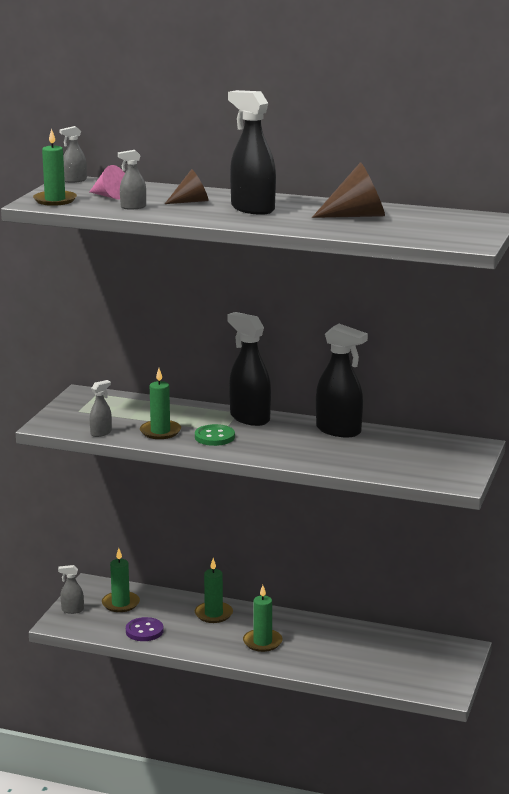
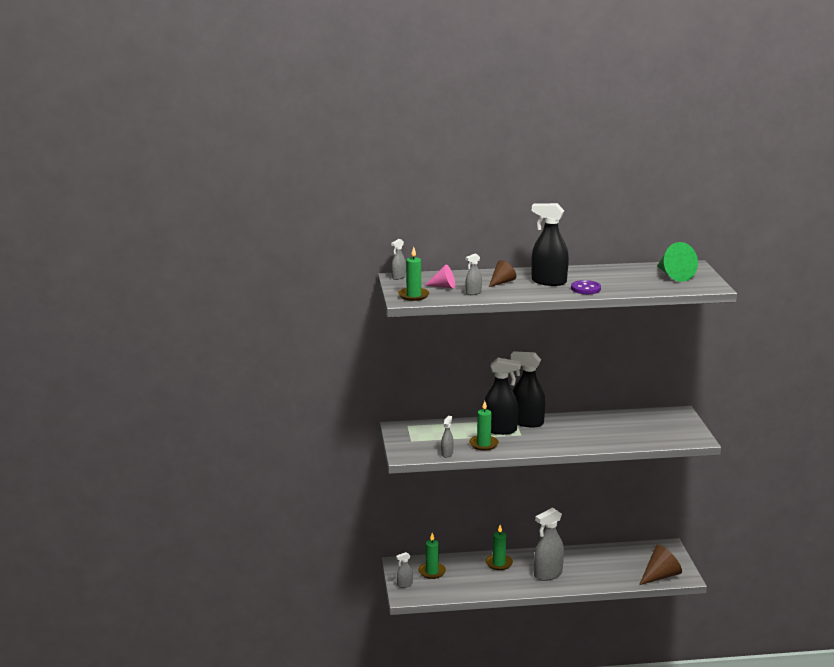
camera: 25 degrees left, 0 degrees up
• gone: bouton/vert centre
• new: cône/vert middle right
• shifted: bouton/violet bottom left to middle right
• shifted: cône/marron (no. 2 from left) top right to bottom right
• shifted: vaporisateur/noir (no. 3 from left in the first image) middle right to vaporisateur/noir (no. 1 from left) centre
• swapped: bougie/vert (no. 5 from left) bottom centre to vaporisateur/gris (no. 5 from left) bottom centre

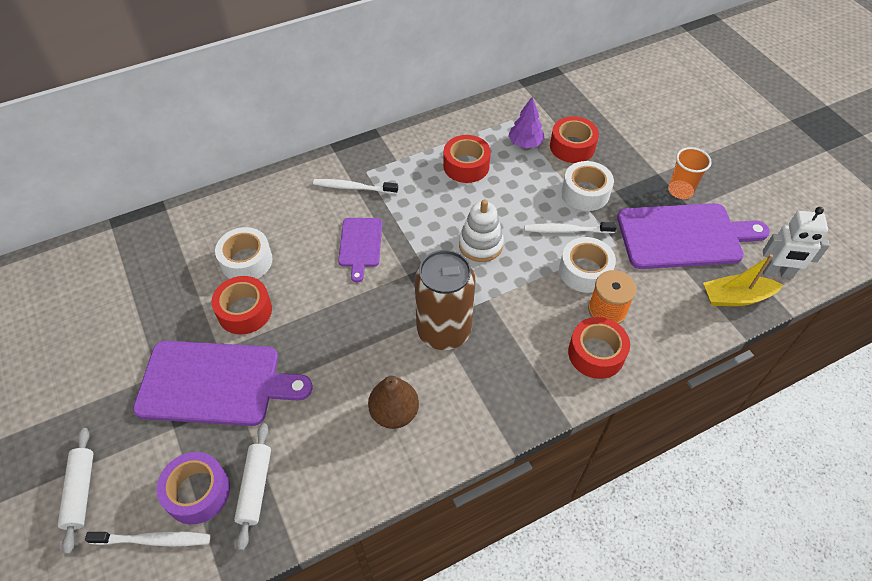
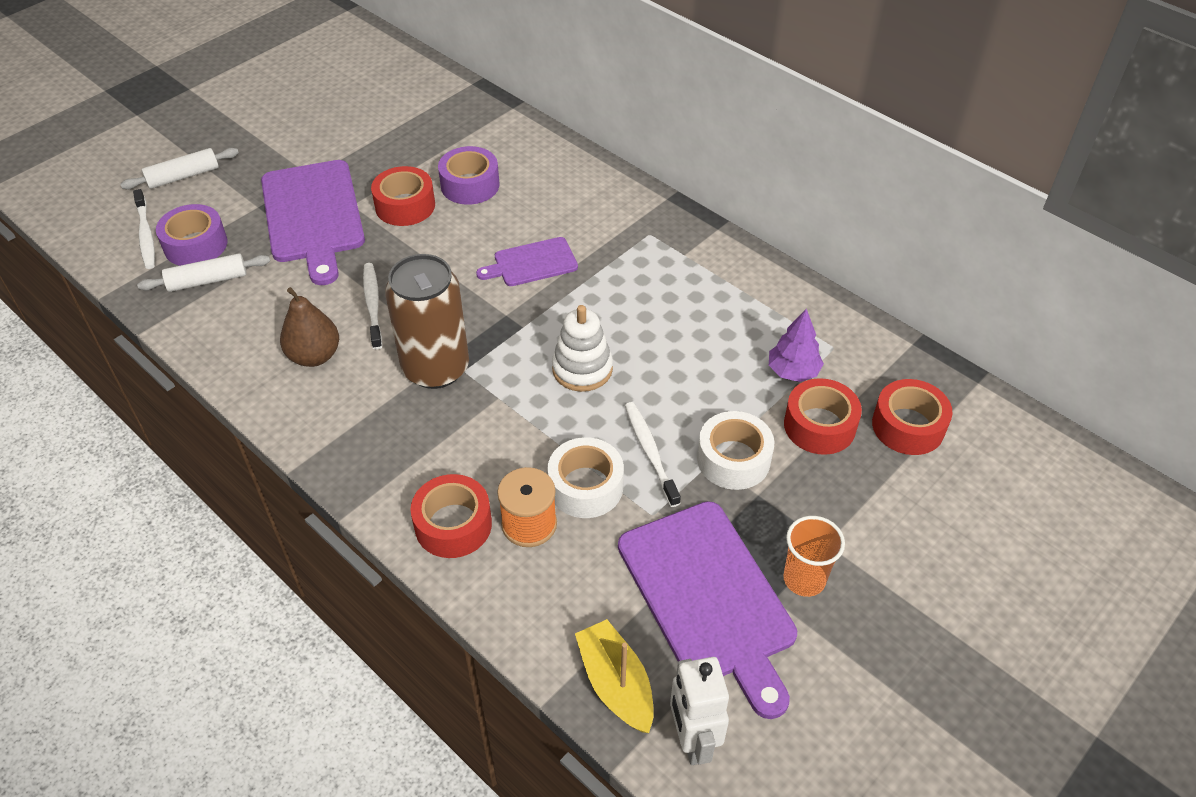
camera: 70 degrees right, 5 degrees down
• shifted: brosse à dents/blanc (no. 2 from left) top centre to middle left
• shifted: ruban adhésif/rouge (no. 2 from left in the first image) top centre to ruban adhésif/rouge (no. 4 from left) middle right
• repainted: ruban adhésif/blanc (no. 1 from left) middle left to ruban adhésif/violet (no. 2 from left) top centre

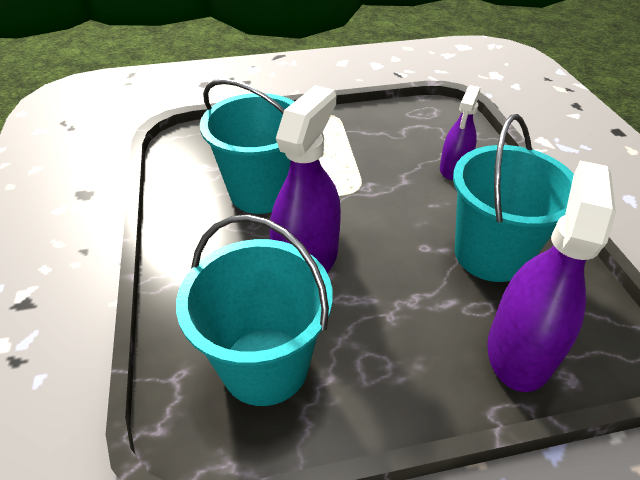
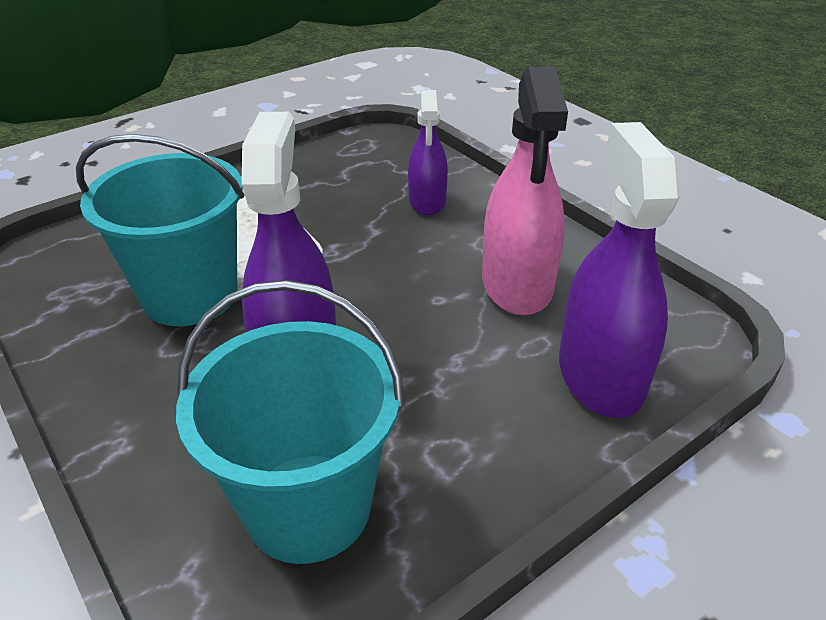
camera: 25 degrees left, 5 degrees down
• swapped: seau/turquoise (no. 3 from left) middle right to vaporisateur/rose top centre

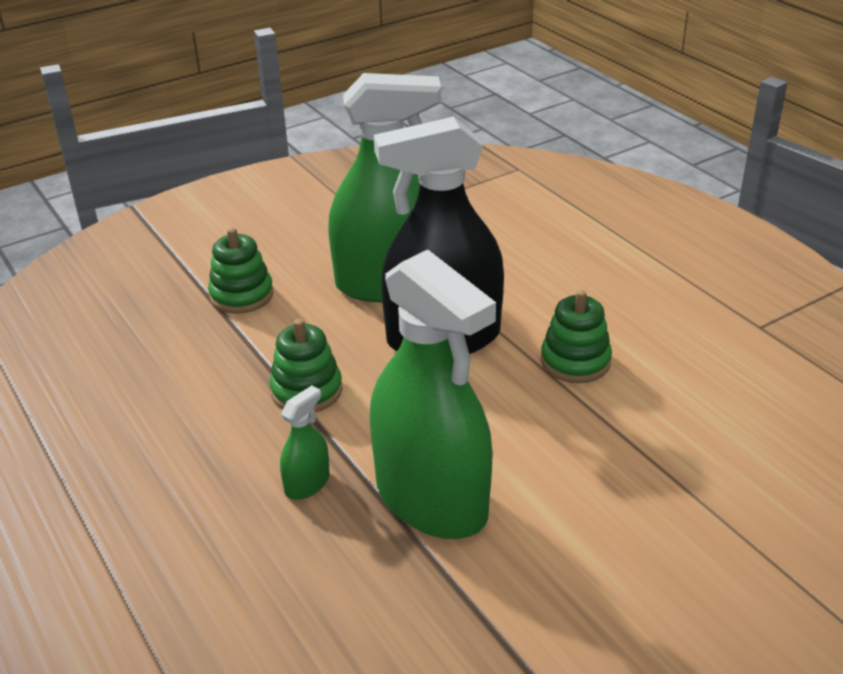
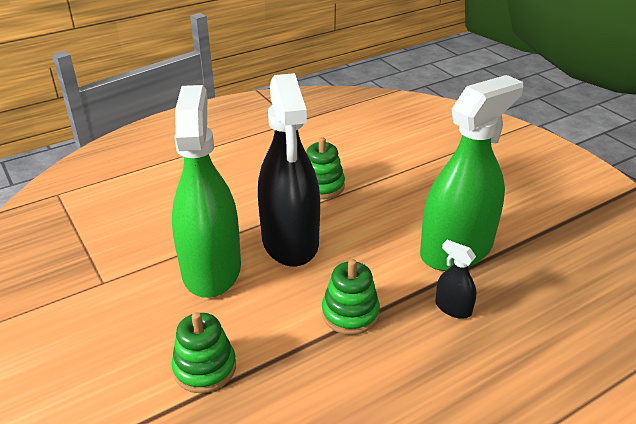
camera: 90 degrees left, 0 degrees up
• repainted: vaporisateur/vert (no. 1 from left) centre to vaporisateur/noir (no. 2 from left) middle right

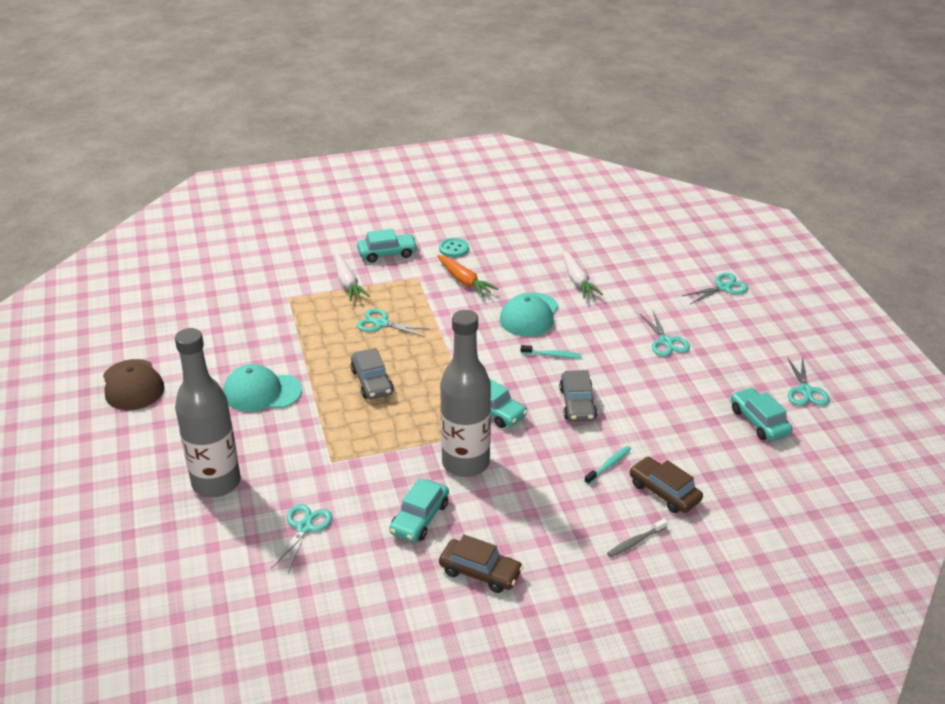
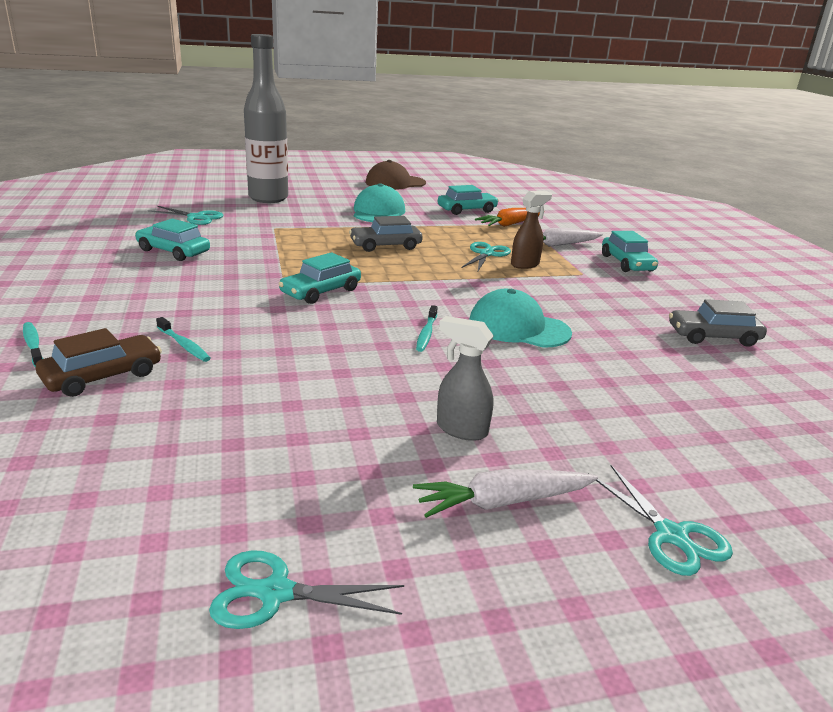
camera: 90 degrees right, 10 degrees down
• gone: bouton/turquoise centre
• gone: voiture/marron (no. 1 from left) bottom centre
• gone: bouteille/gris (no. 2 from left) centre
• new: vaporisateur/marron top centre
• shifted: carotte/orange centre to top centre
• shifted: voiture/gris (no. 2 from left) centre to middle right
• shifted: carotte/blanc (no. 2 from left in the first image) centre to carotte/blanc (no. 1 from left) bottom centre
• shifted: voiture/turquoise (no. 4 from left in the first image) middle right to voiture/turquoise (no. 3 from left) top centre
• swapped: ciseaux/turquoise (no. 3 from left) middle right to vaporisateur/gris centre
• repainted: brosse à dents/gris bottom right to brosse à dents/turquoise (no. 1 from left) middle left

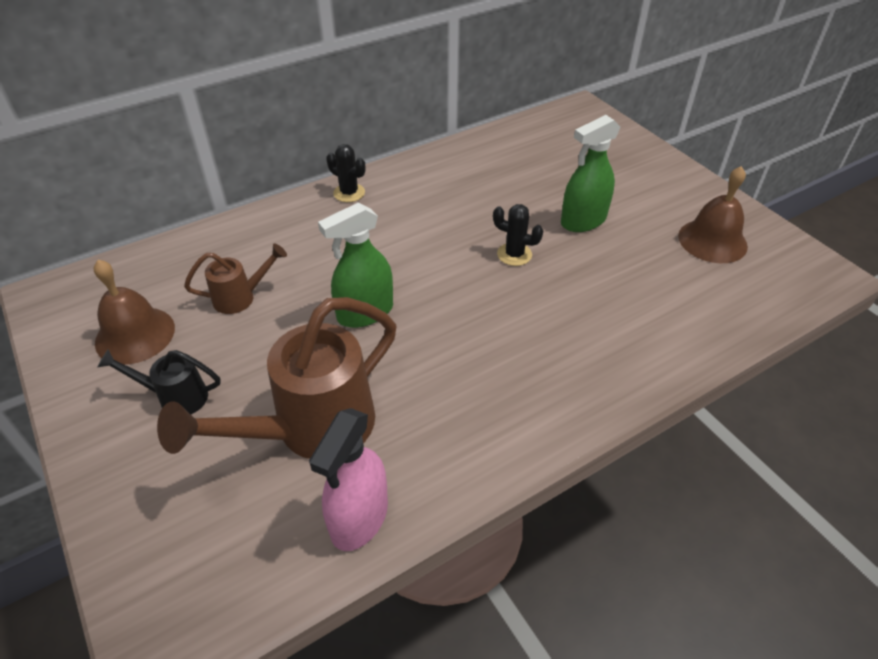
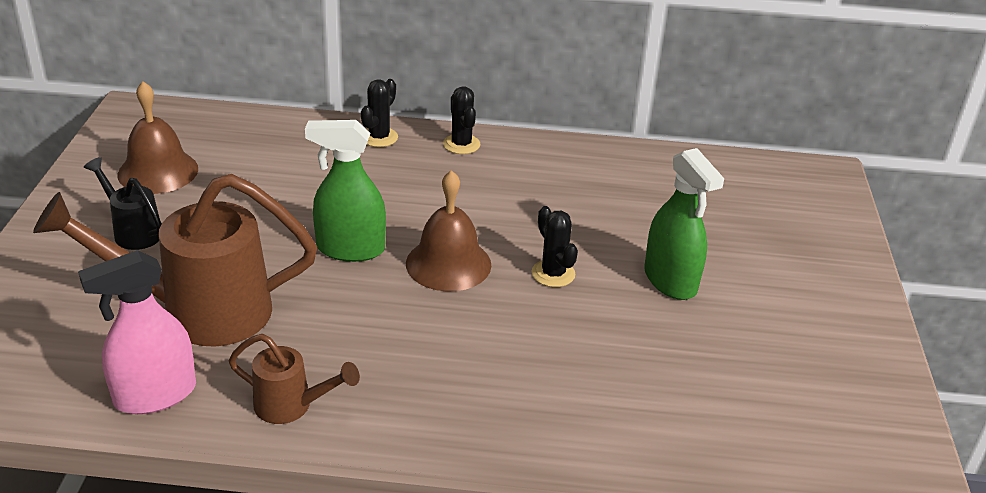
camera: 35 degrees right, 10 degrees down
• new: cactus/noir (no. 1 from left) top centre
• shifted: arrosoir/marron (no. 1 from left in the first image) middle left to arrosoir/marron (no. 2 from left) bottom left
• shifted: cloche/marron (no. 2 from left) top right to centre
• rotated: vaporisateur/vert (no. 2 from left) top right = middle right 120 degrees counterclockwise

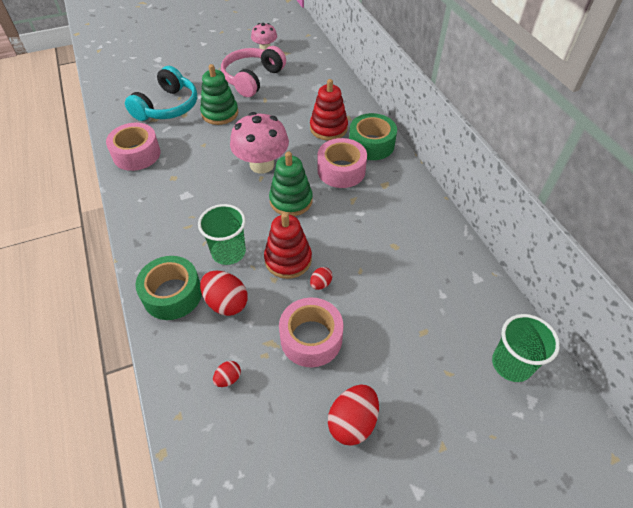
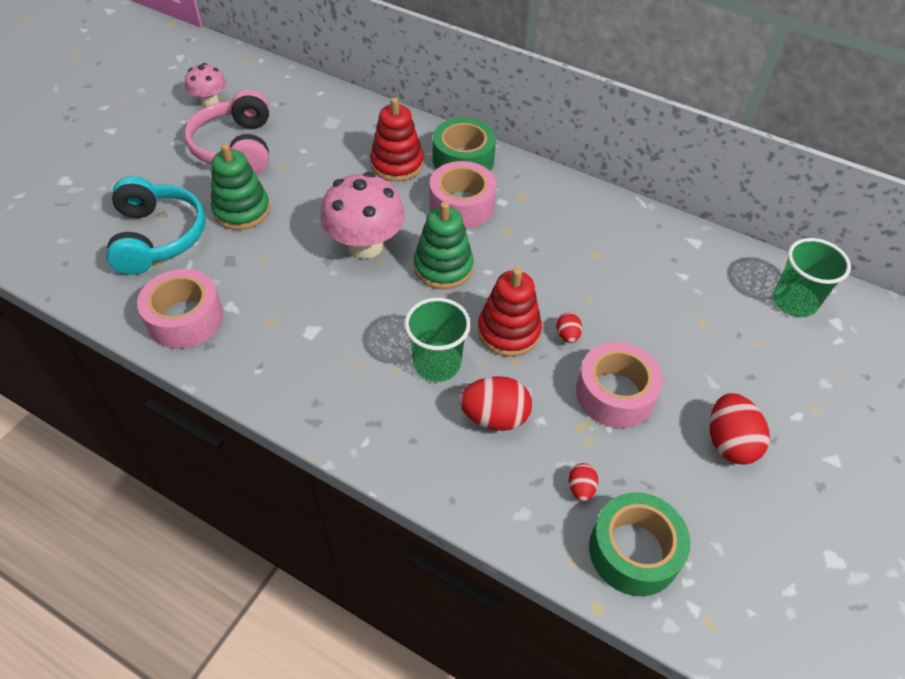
camera: 40 degrees left, 0 degrees up
• shifted: ruban adhésif/vert (no. 1 from left in the first image) middle left to ruban adhésif/vert (no. 2 from left) bottom right

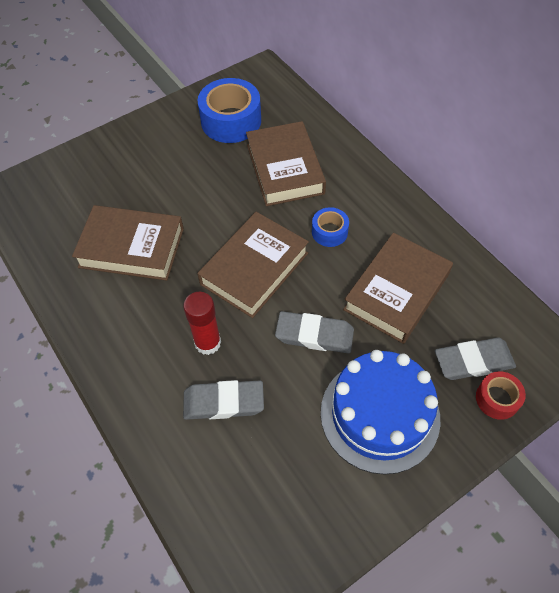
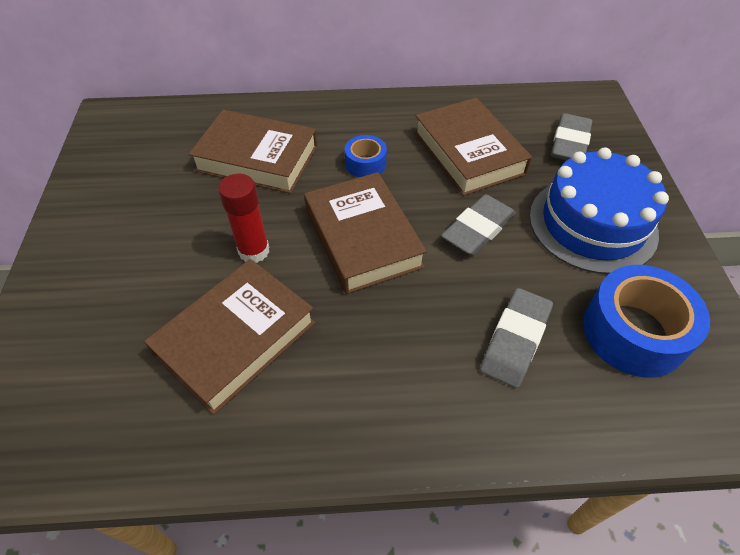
camera: 60 degrees left, 5 degrees down
• gone: ruban adhésif/rouge middle right
• shifted: bâton de colle/rouge centre to middle left
• shifted: ruban adhésif/bleu (no. 1 from left in the first image) top centre to ruban adhésif/bleu (no. 2 from left) middle right

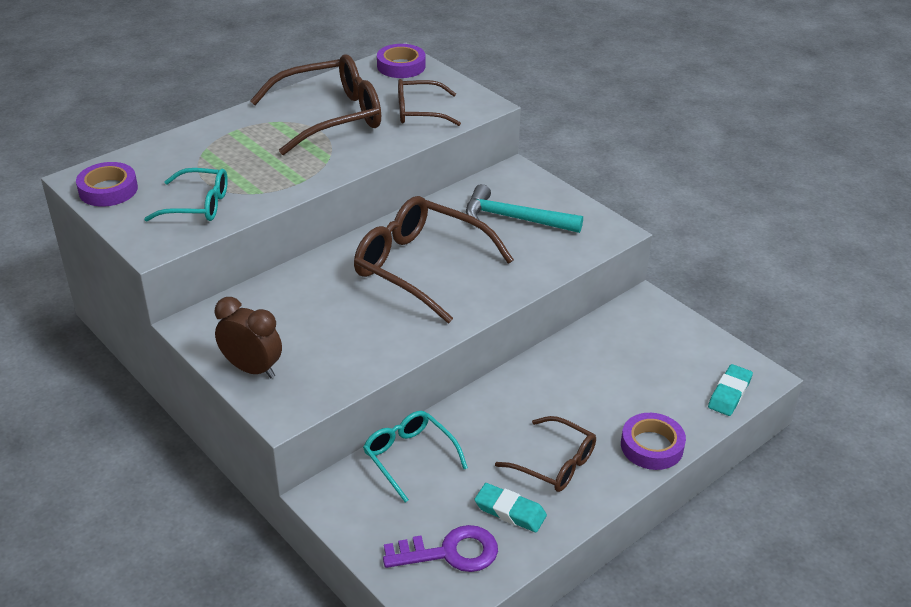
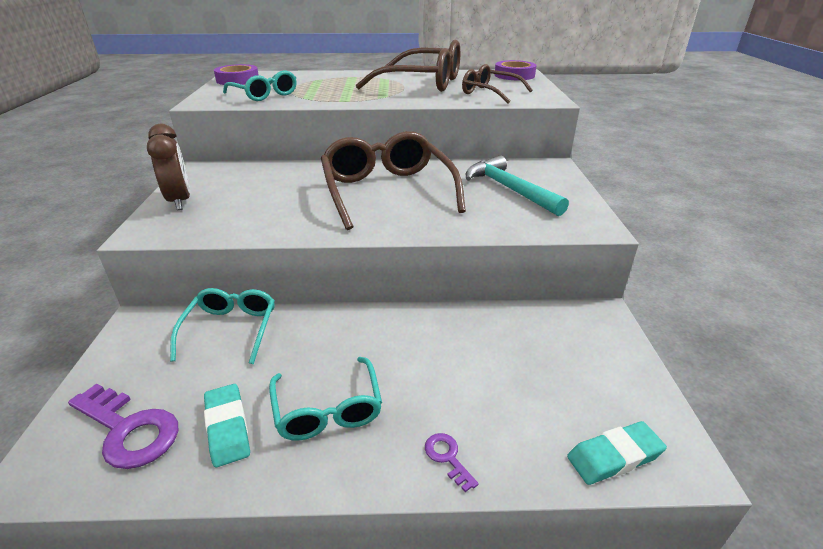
camera: 40 degrees right, 5 degrees down
• swapped: ruban adhésif/violet (no. 3 from left) bottom right to clé/violet (no. 2 from left) bottom centre
• repainted: lunettes/marron (no. 4 from left) bottom centre to lunettes/turquoise (no. 3 from left) bottom centre

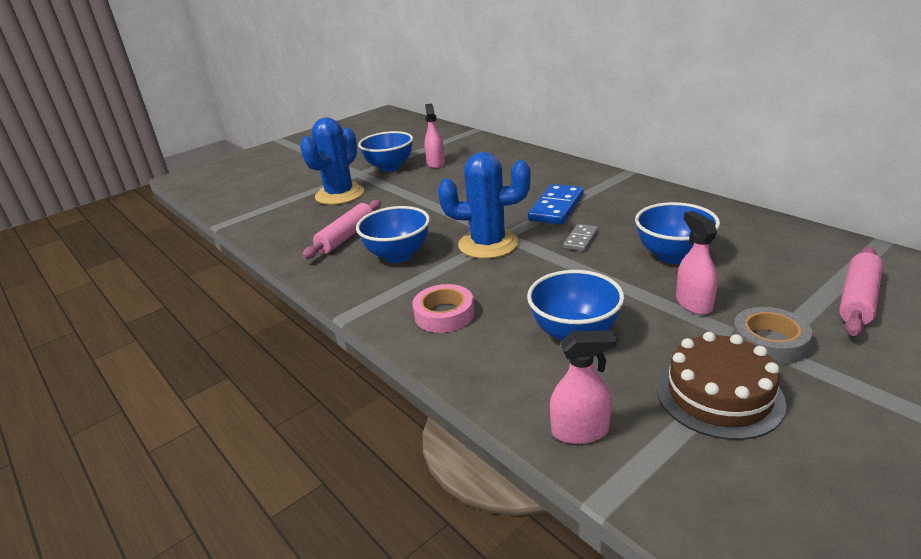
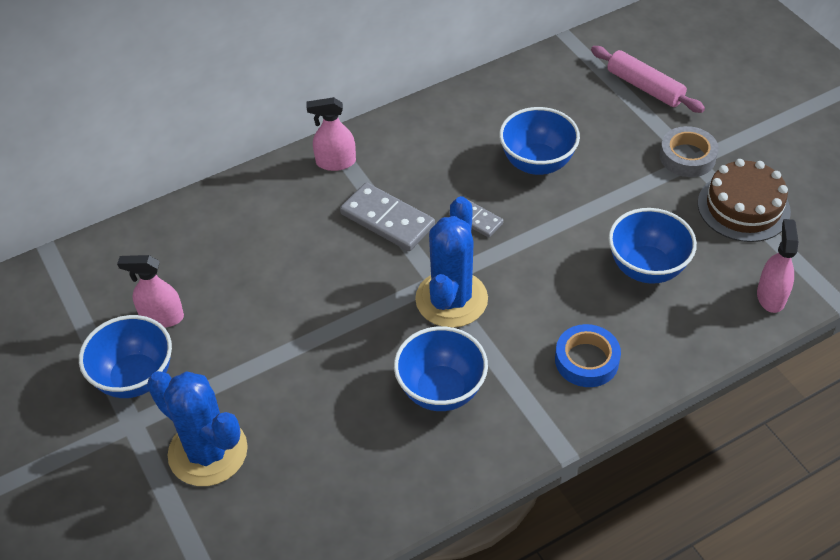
camera: 80 degrees left, 20 degrees up
• gone: rouleau à pâtisserie/rose (no. 1 from left) centre
• shifted: vaporisateur/rose (no. 3 from left in the first image) middle right to vaporisateur/rose (no. 2 from left) top centre
• repainted: ruban adhésif/rose centre to ruban adhésif/bleu middle right
• repainted: domino/bleu centre to domino/gris (no. 1 from left) centre

